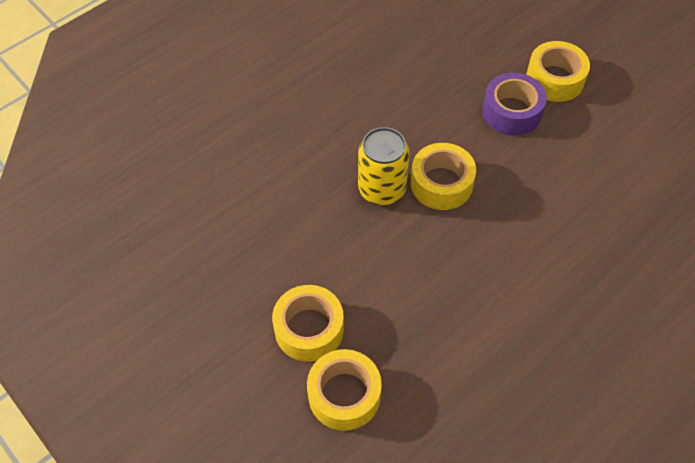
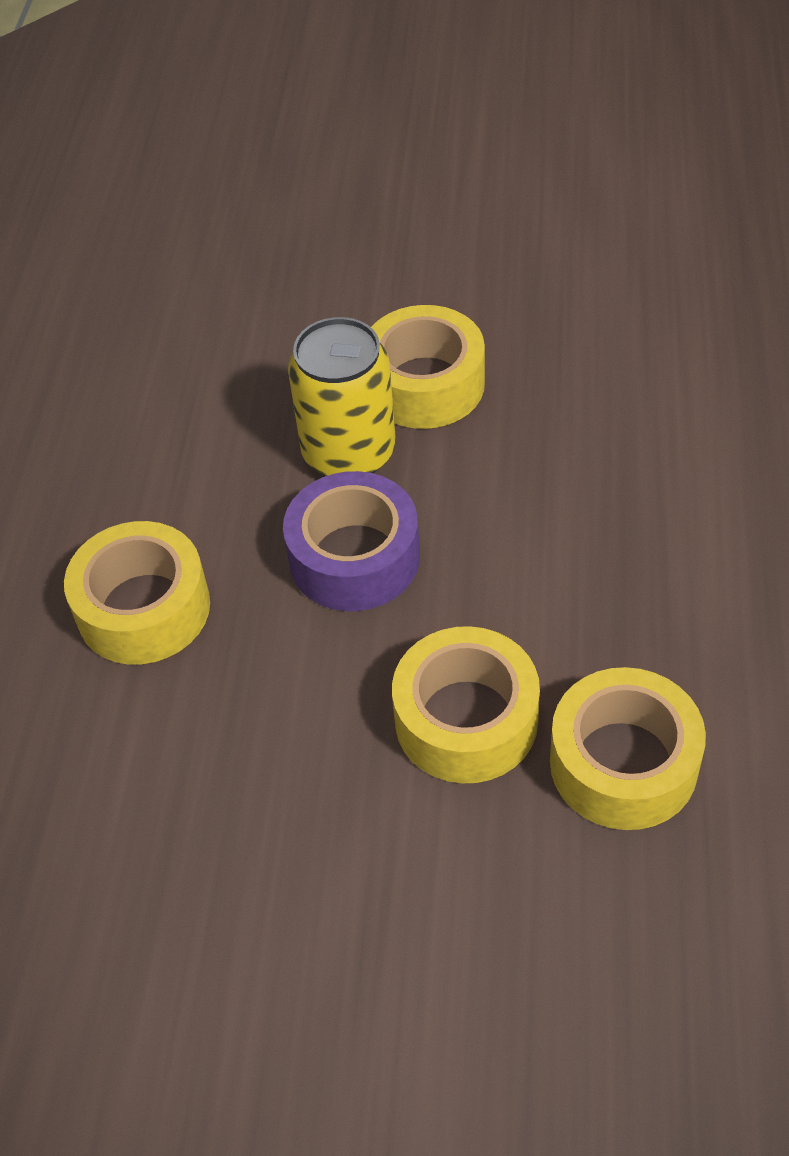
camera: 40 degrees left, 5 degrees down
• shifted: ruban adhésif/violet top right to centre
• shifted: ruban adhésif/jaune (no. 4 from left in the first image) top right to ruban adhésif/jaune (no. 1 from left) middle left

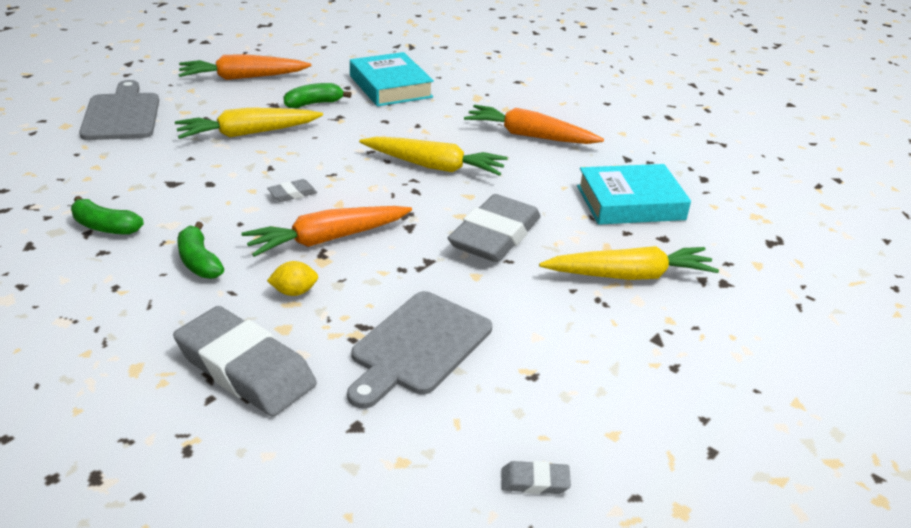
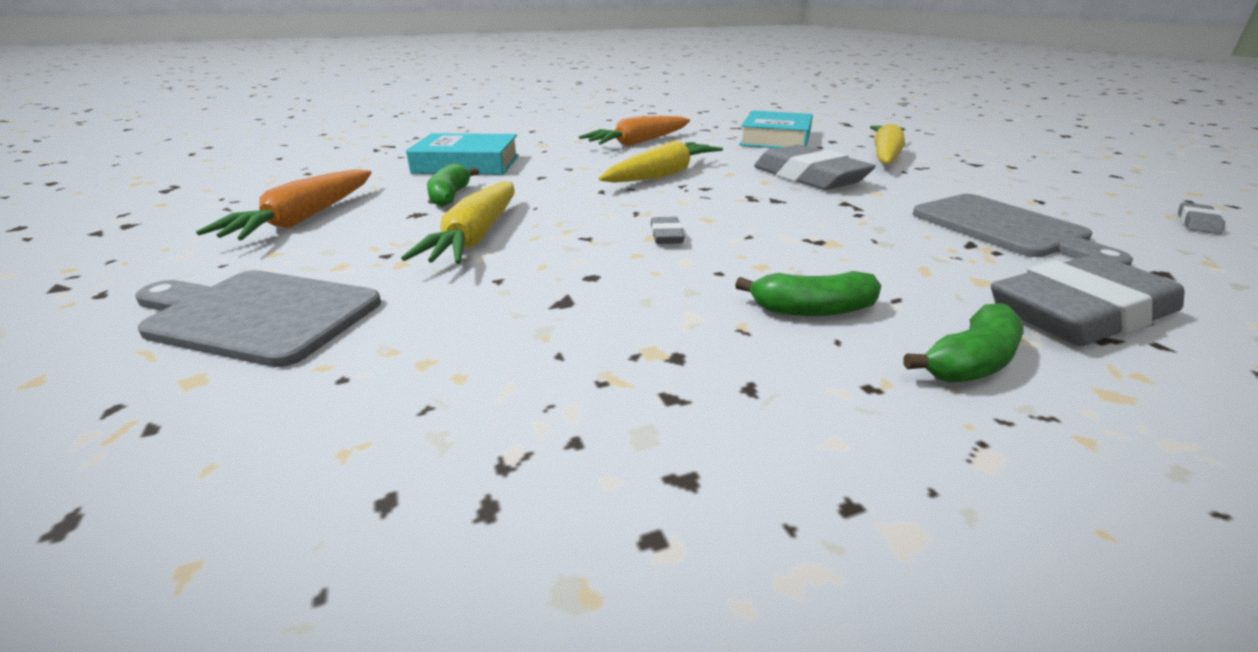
camera: 60 degrees left, 5 degrees down
• gone: carotte/orange (no. 2 from left) centre
• gone: citron/jaune middle left
• shifted: banane/vert (no. 1 from left in the first image) middle left to banane/vert (no. 3 from left) middle right

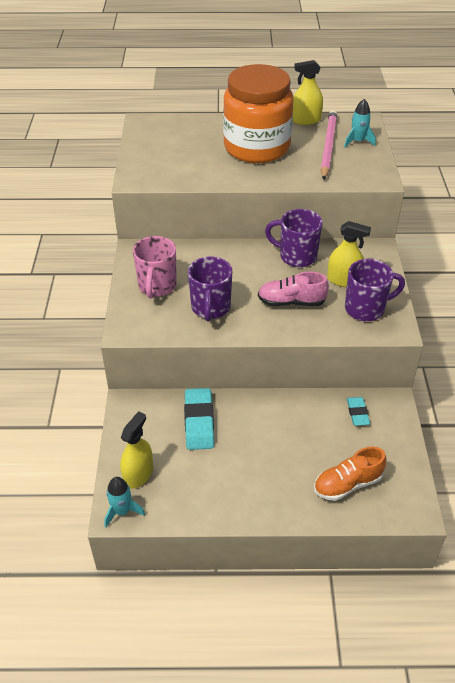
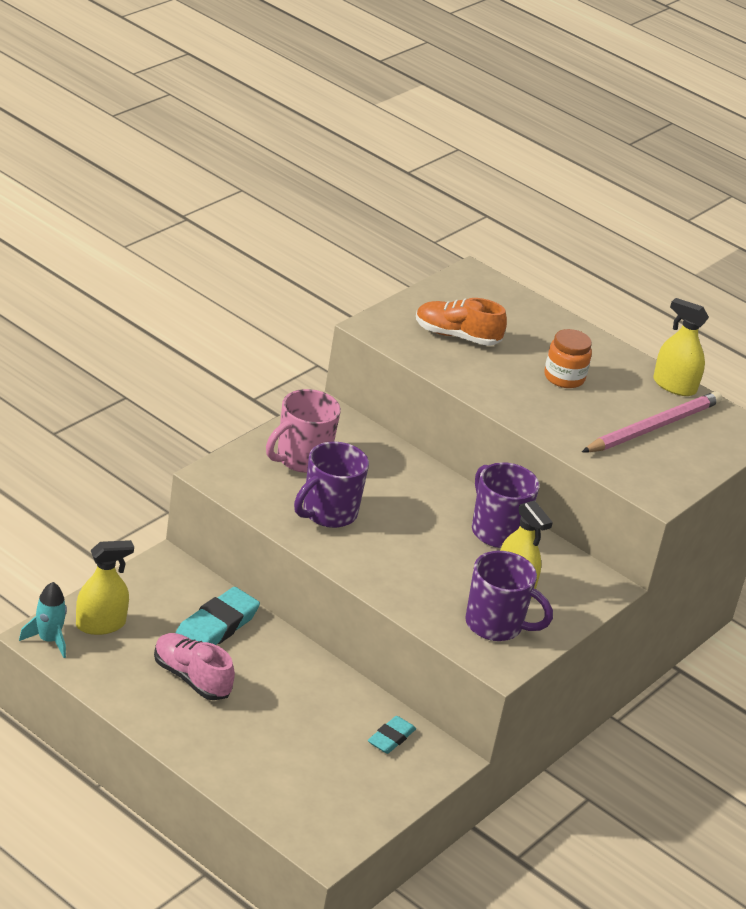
camera: 35 degrees right, 10 degrees down
• gone: fusée/turquoise (no. 2 from left) top right
• shifted: chaussure/rose centre to bottom left
• shifted: chaussure/orange bottom right to centre
• scaled: bocal/orange top centre = middle right x0.42

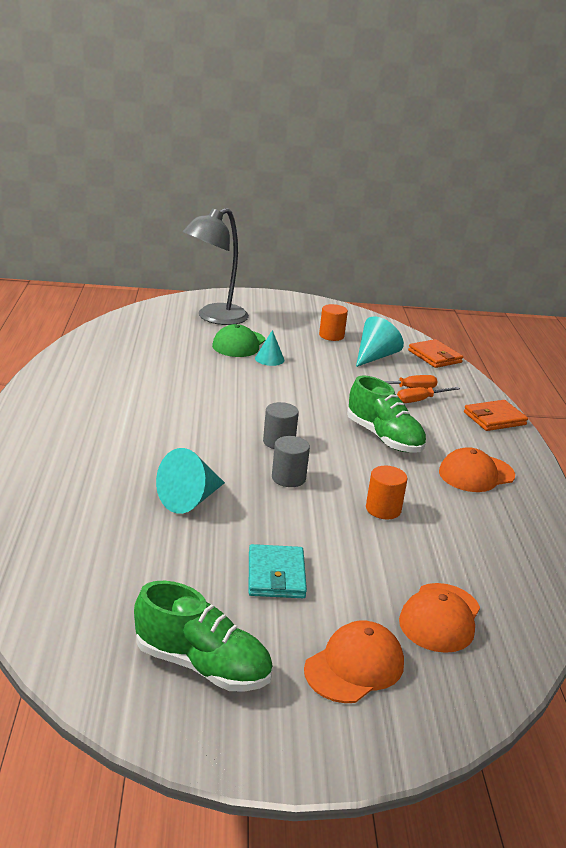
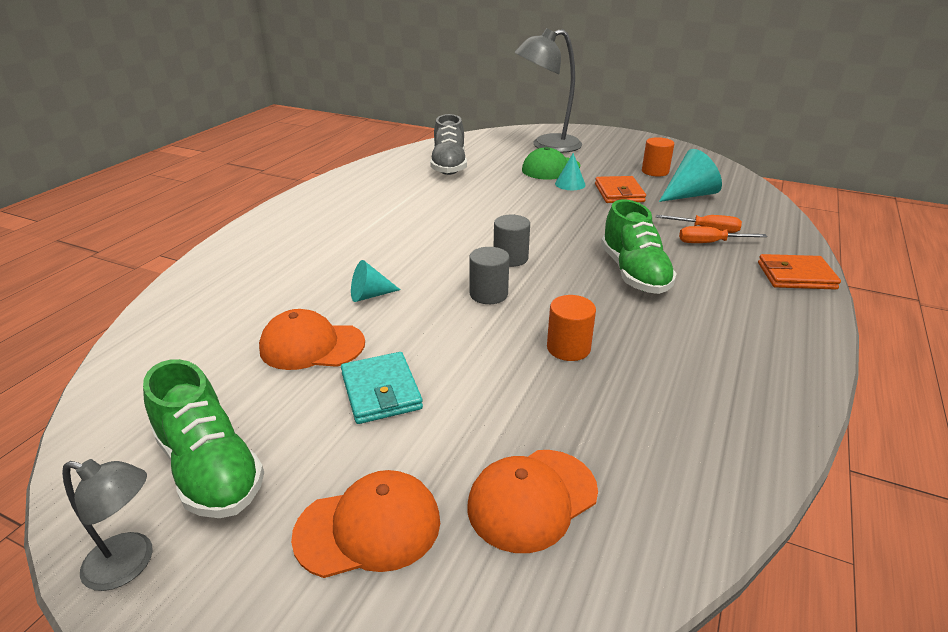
camera: 30 degrees right, 5 degrees up
• new: lampe/gris (no. 1 from left) bottom left
• new: chaussure/gris top centre
• shifted: portefeuille/orange (no. 1 from left) middle right to top centre
• shifted: casquette/orange (no. 3 from left in the first image) middle right to casquette/orange (no. 1 from left) middle left
• rotated: portefeuille/turquoise bottom centre = centre 45 degrees counterclockwise
• scaled: cône/turquoise (no. 1 from left) centre = centre x0.62

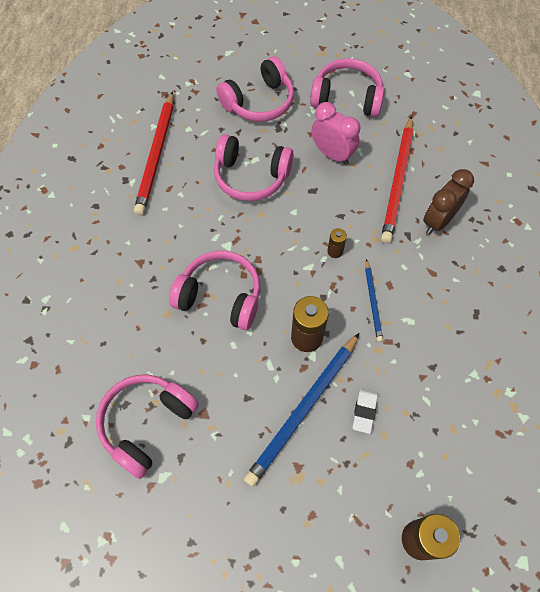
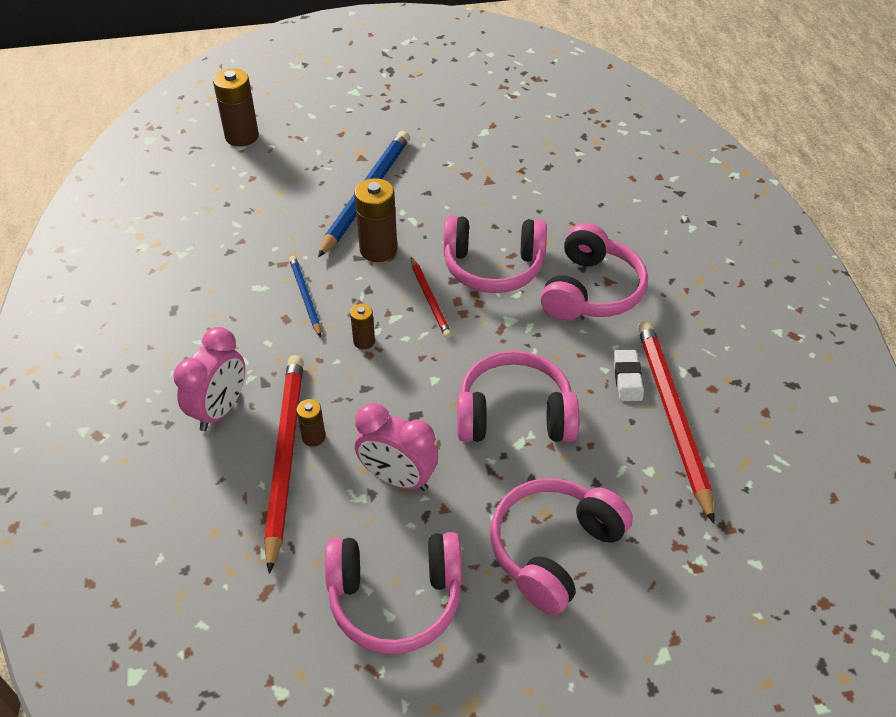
camera: 165 degrees right, 15 degrees down
• new: pile/marron (no. 2 from left) centre
• new: crayon/rouge (no. 2 from left) centre
• shifted: casque audio/rose (no. 1 from left in the first image) bottom left to casque audio/rose (no. 5 from left) centre
• shifted: gomme/blanc bottom right to middle right
• repainted: réveil/marron middle right to réveil/rose (no. 1 from left) middle left

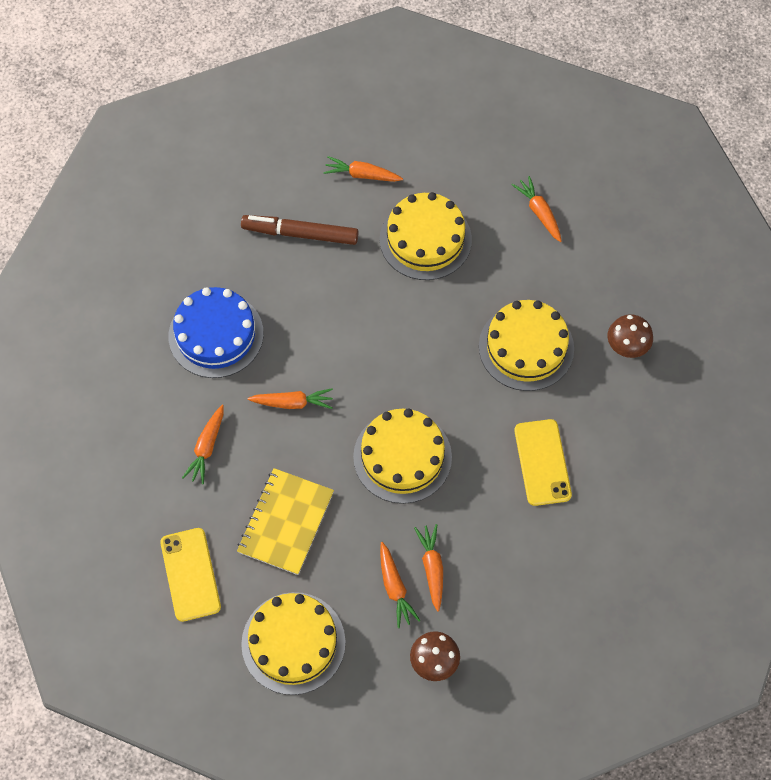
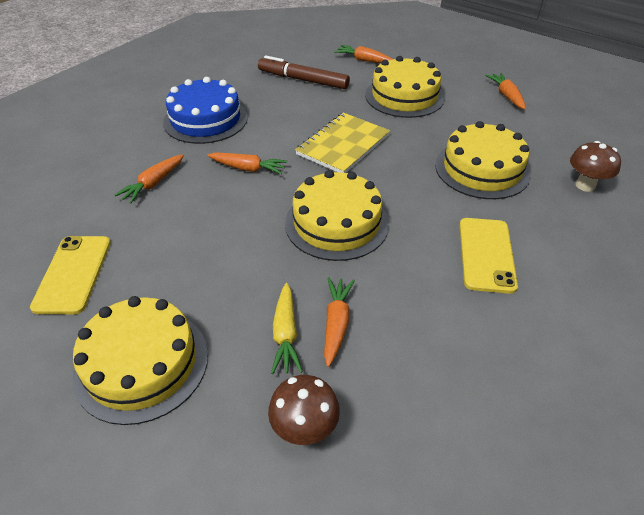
camera: 15 degrees right, 20 degrees down
• shifted: carnet/jaune bottom centre to top centre
• repainted: carotte/orange (no. 4 from left) bottom centre to carotte/jaune centre

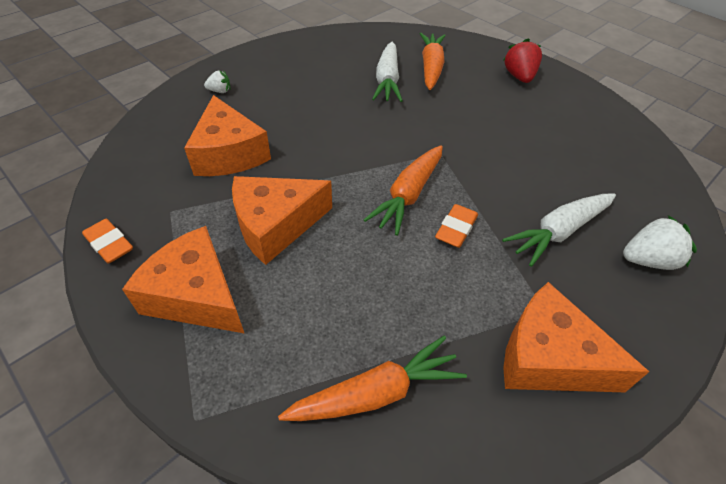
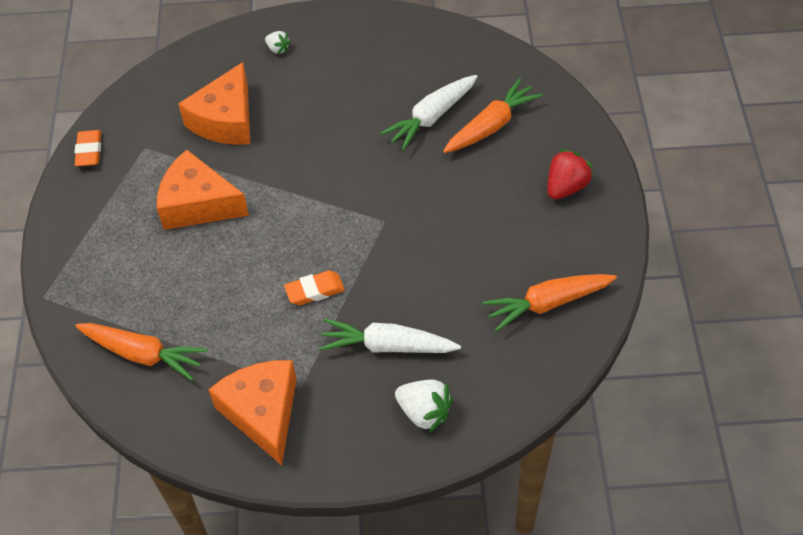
camera: 45 degrees right, 5 degrees up
• gone: fromage/orange (no. 1 from left) middle left
• shifted: carotte/orange (no. 2 from left in the first image) centre to carotte/orange (no. 3 from left) middle right

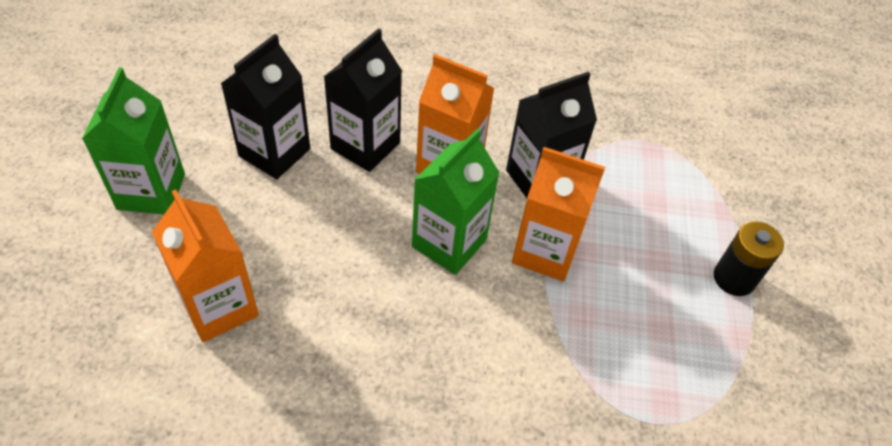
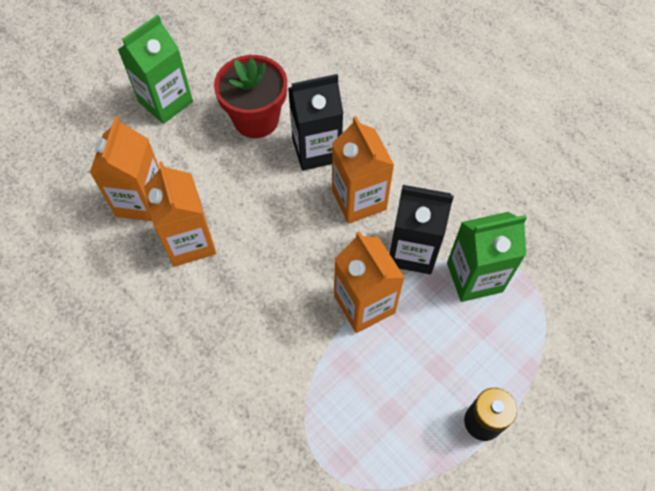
camera: 45 degrees right, 10 degrees up
• new: brique de lait/orange (no. 2 from left) middle left
• shifted: brique de lait/vert (no. 2 from left) centre to middle right
• swapped: brique de lait/noir (no. 1 from left) top left to pot de fleurs/rouge top centre

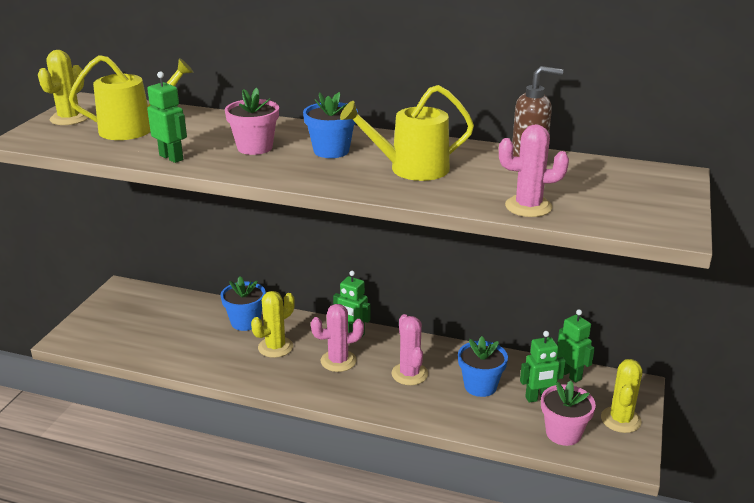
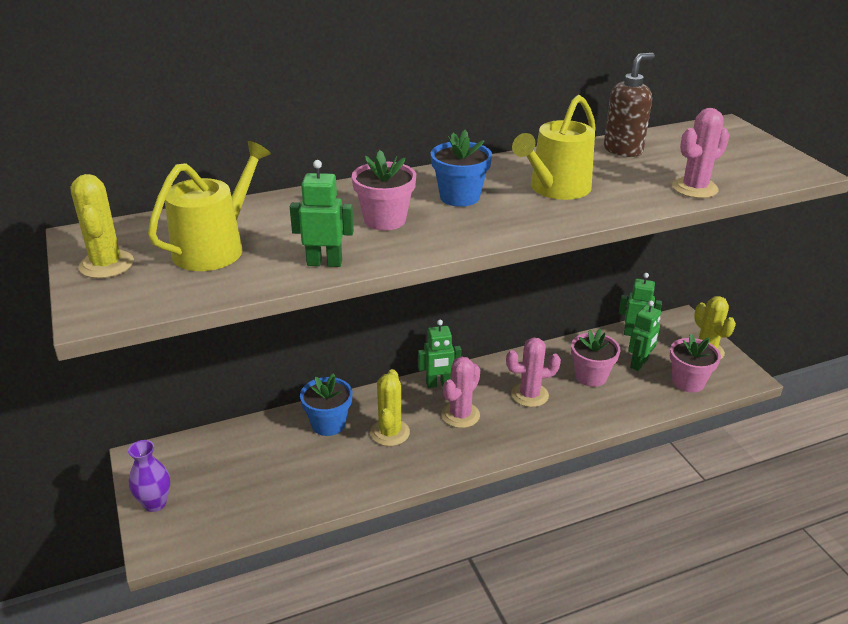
camera: 40 degrees left, 5 degrees up
• new: vase/violet bottom left
• repainted: pot de fleurs/bleu (no. 3 from left) bottom centre to pot de fleurs/rose (no. 2 from left) middle right
• rotated: cactus/rose (no. 2 from left) bottom centre = centre 45 degrees counterclockwise

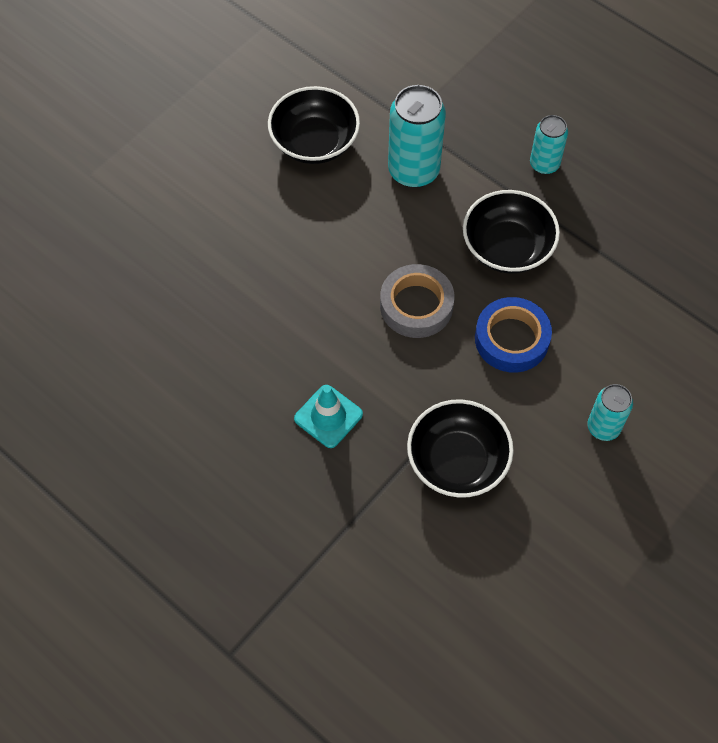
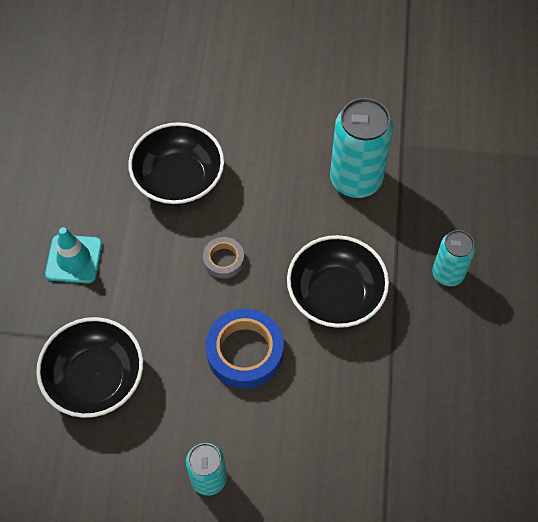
camera: 55 degrees right, 0 degrees up
• shifted: bol/noir (no. 1 from left in the first image) top centre to bol/noir (no. 2 from left) top left
• scaled: ruban adhésif/gris centre = centre x0.56

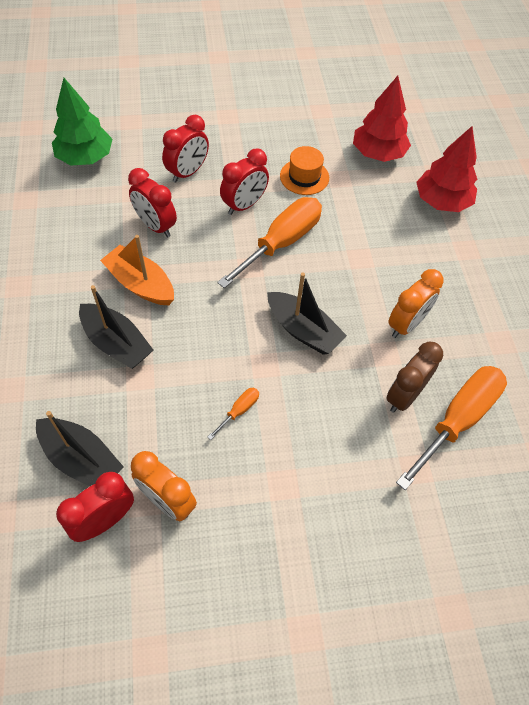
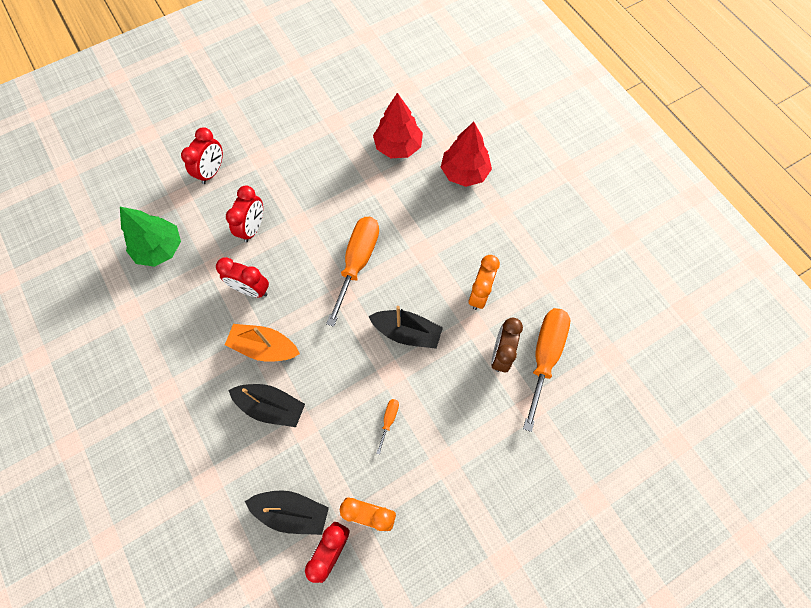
camera: 20 degrees left, 10 degrees up
• gone: chapeau/orange top centre
• shifted: réveil/rouge (no. 4 from left in the first image) top centre to réveil/rouge (no. 1 from left) top left

